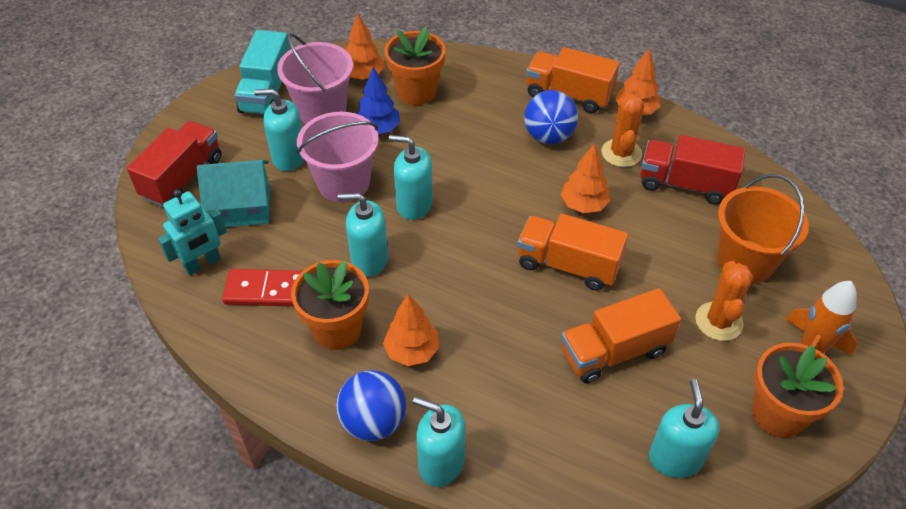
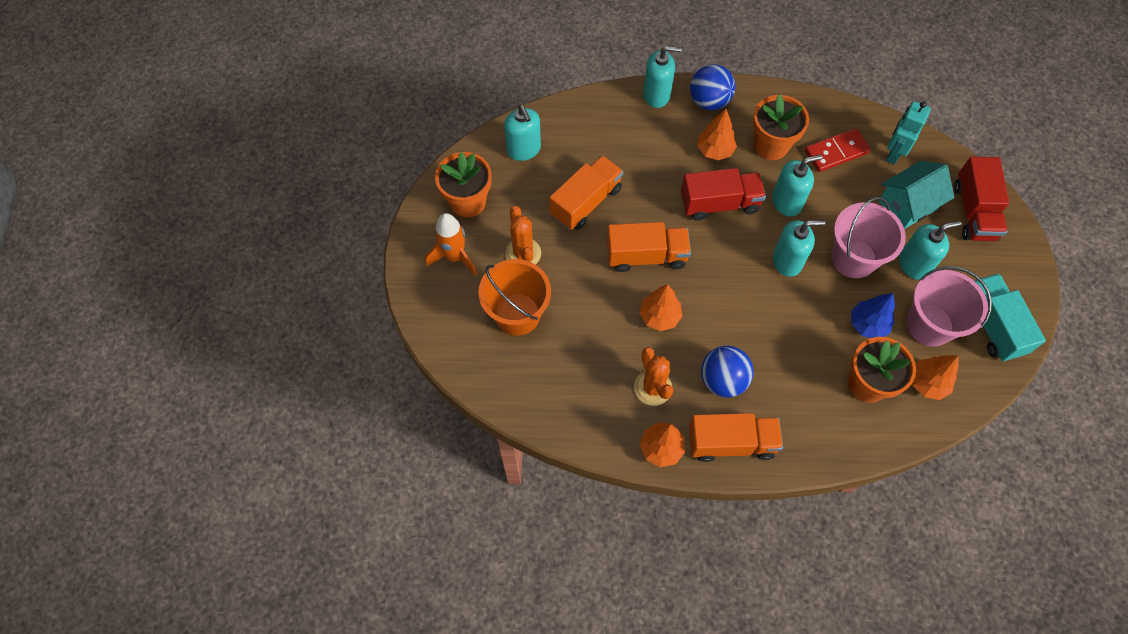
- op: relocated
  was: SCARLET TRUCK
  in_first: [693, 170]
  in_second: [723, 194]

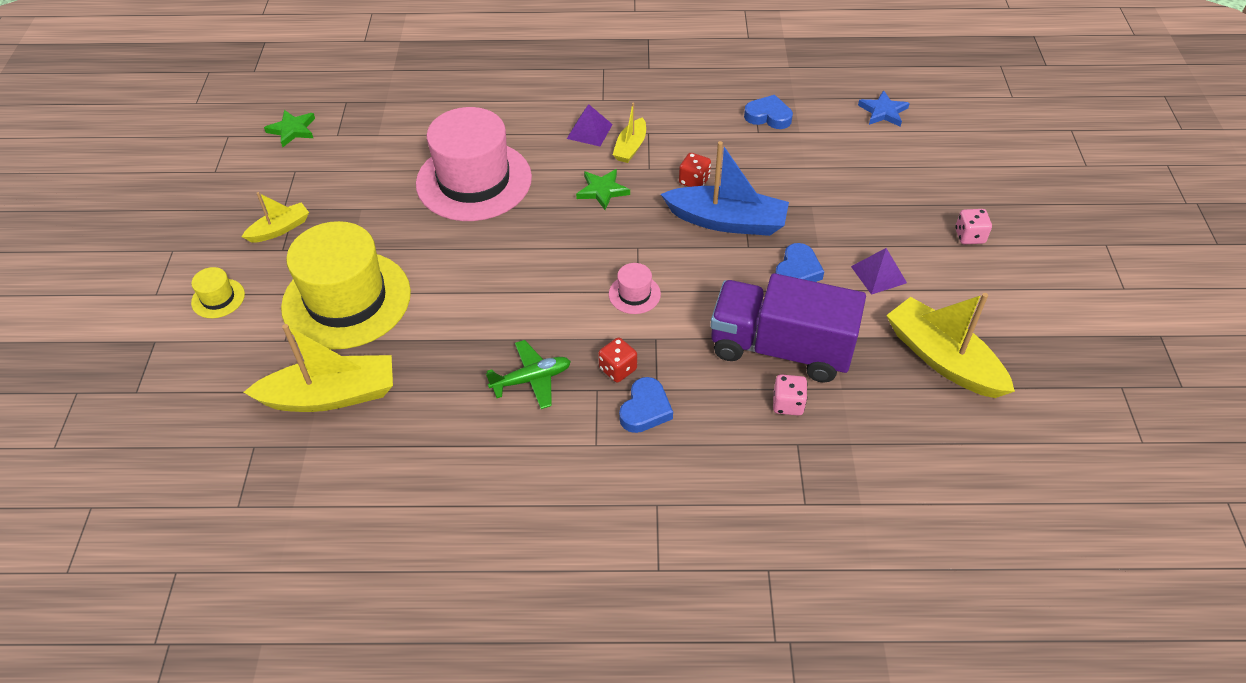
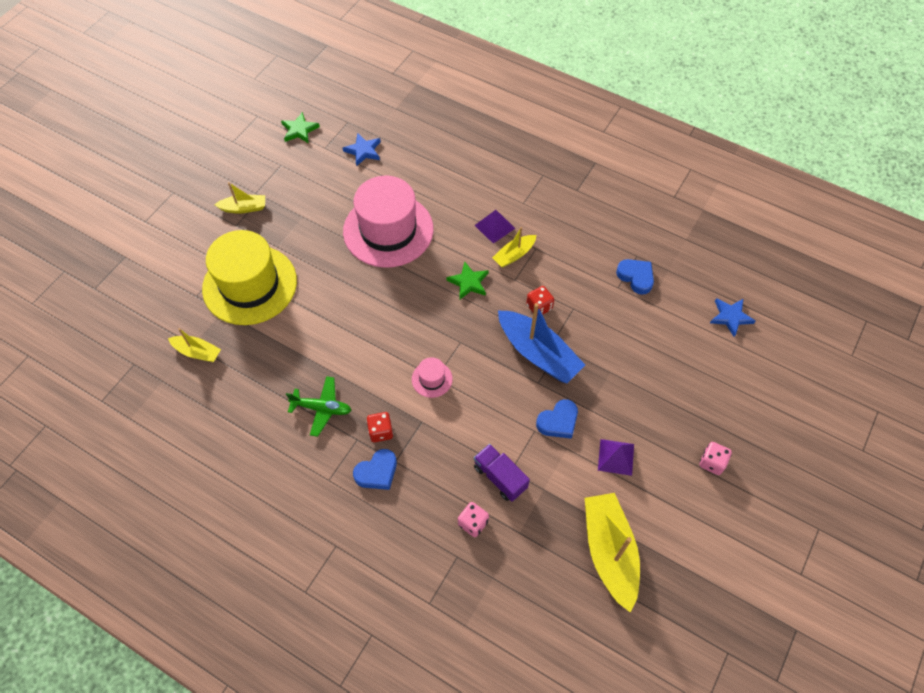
- op: missing
  was: GOLDEN TALL HAT
  in_first: [218, 292]
- op: size
  was: PURPLE TRUCK
  in_first: [788, 328]
  in_second: [502, 473]
  ratio: 0.51
- op: size
  was: GOLDEN SAILBOAT
  in_first: [318, 368]
  in_second: [194, 345]
  ratio: 0.54
- op: appeared
  now: COBALT STAR SHAPE
  in_second: [362, 149]

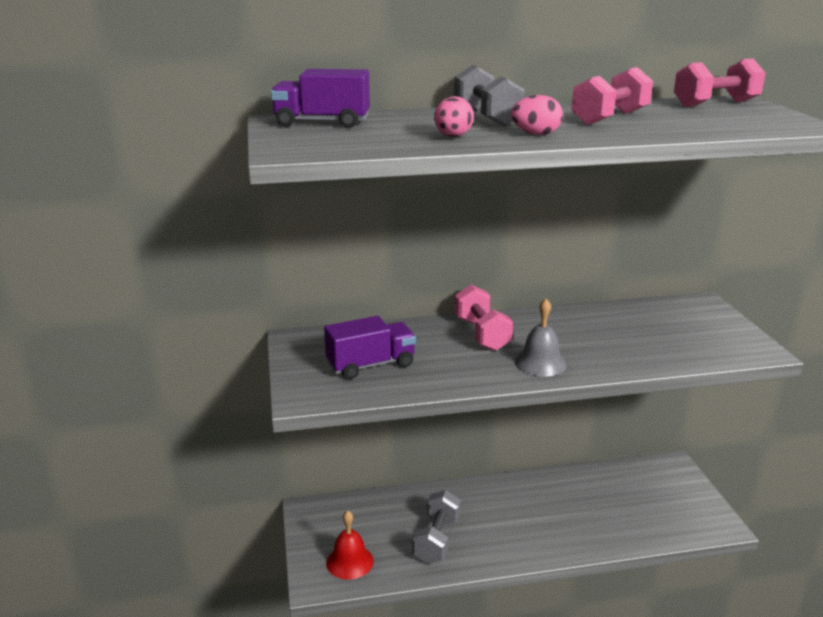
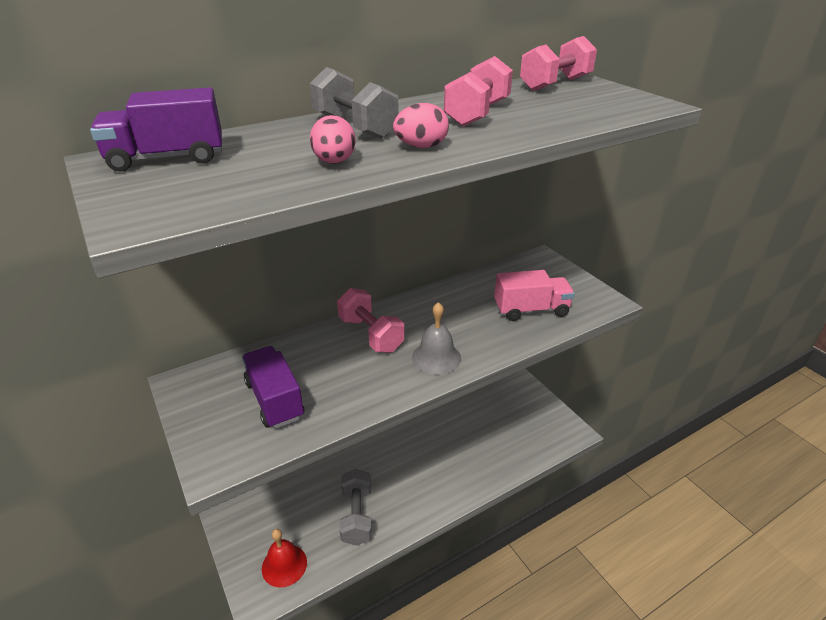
- op: spun
  was: PURPLE TRUCK
  in_first: [370, 347]
  in_second: [273, 387]
  clockwise: -75
- op: appeared
  now: ROSE-PINK TRUCK
  in_second: [534, 295]

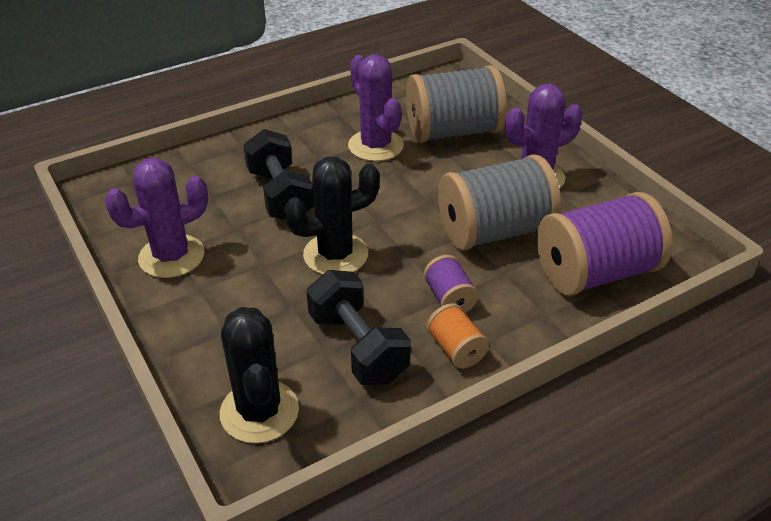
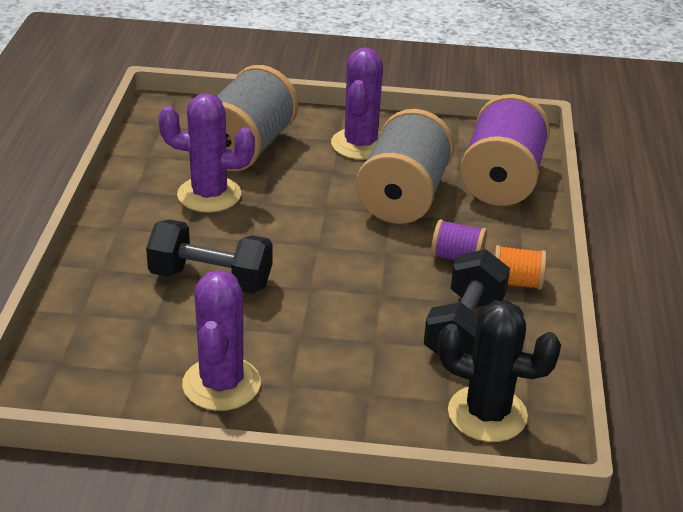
- op: missing
  was: EBONY CACTUS
  in_first: [332, 216]
- op: spun
  was: EBONY FREE WEIGHT
  in_first: [358, 327]
  in_second: [467, 302]
  clockwise: -75

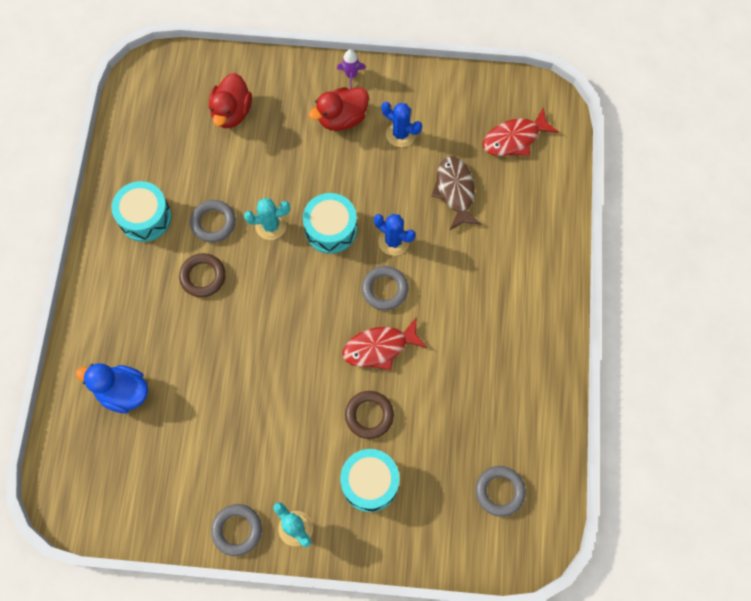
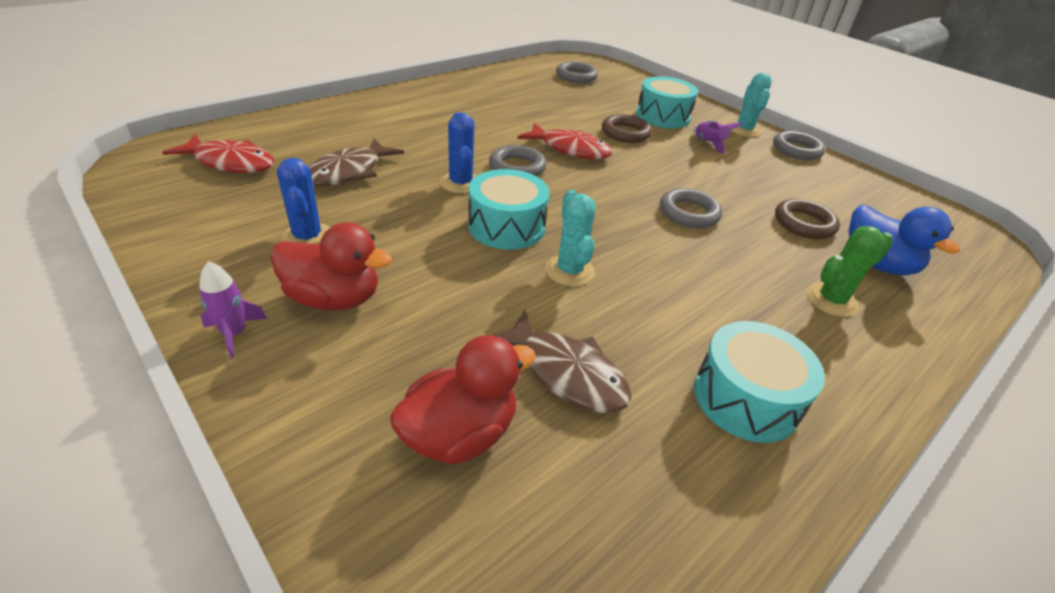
- op: spun
  was: TEAL CACTUS
  in_first: [267, 219]
  in_second: [570, 238]
  clockwise: 45
- op: relocated
  was: GREY TORUS
  in_first: [213, 221]
  in_second: [691, 208]
- op: relocated
  was: BROWN TORUS
  in_first: [202, 275]
  in_second: [807, 219]
- op: appeared
  now: PURPLE ROCKET
  in_second: [718, 137]
- op: appeared
  now: EMERALD CACTUS
  in_second: [849, 271]
- op: appeared
  now: BROWN TOY FISH
  in_second: [562, 361]

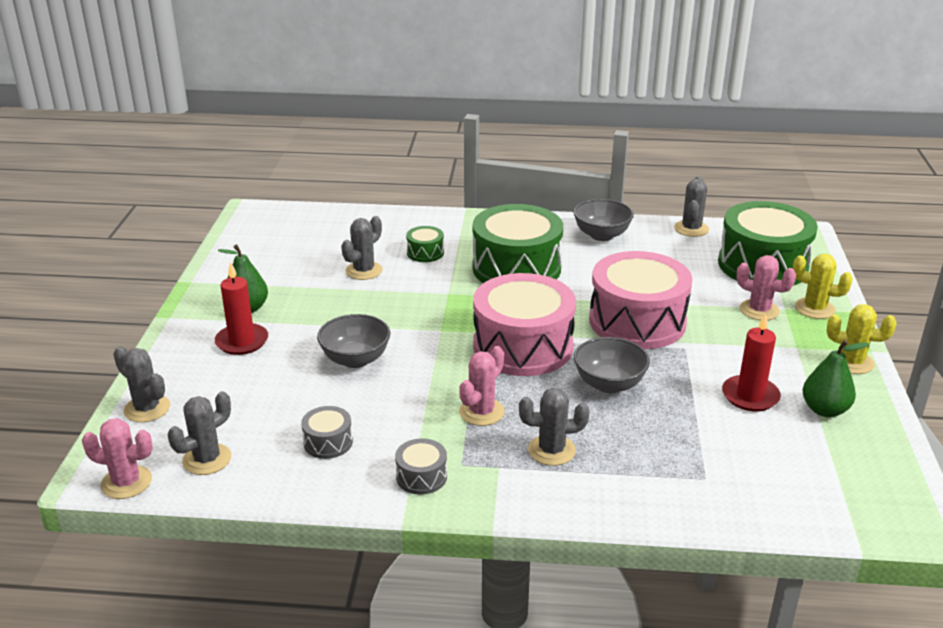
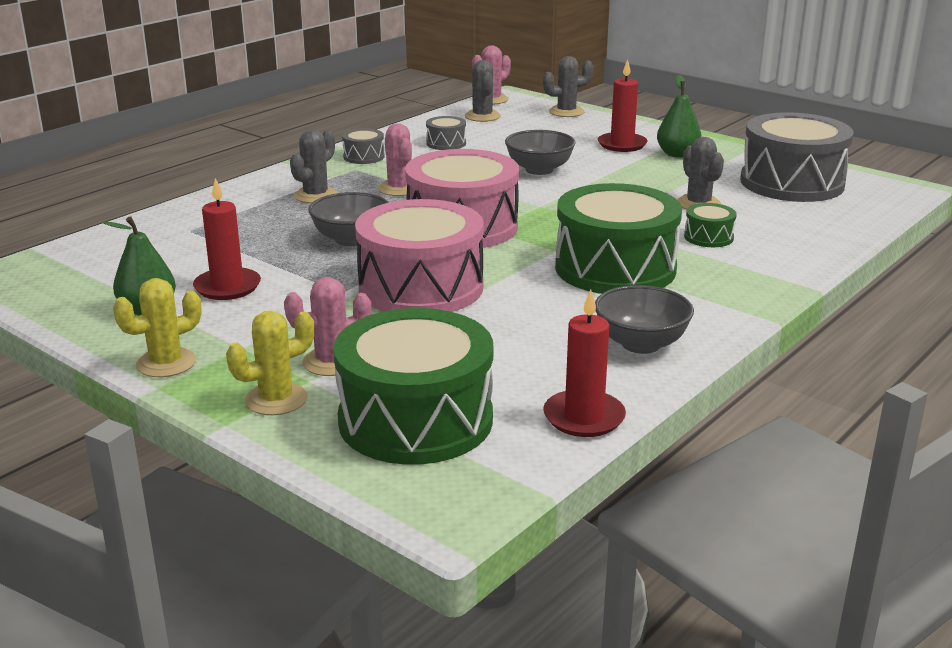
- op: exchanged
  was: GREY CACTUS
  now: SCARLET WAX CANDLE
  in_first: [691, 206]
  in_second: [584, 363]
- op: appeared
  now: GREY TOY DRUM
  in_second: [797, 157]

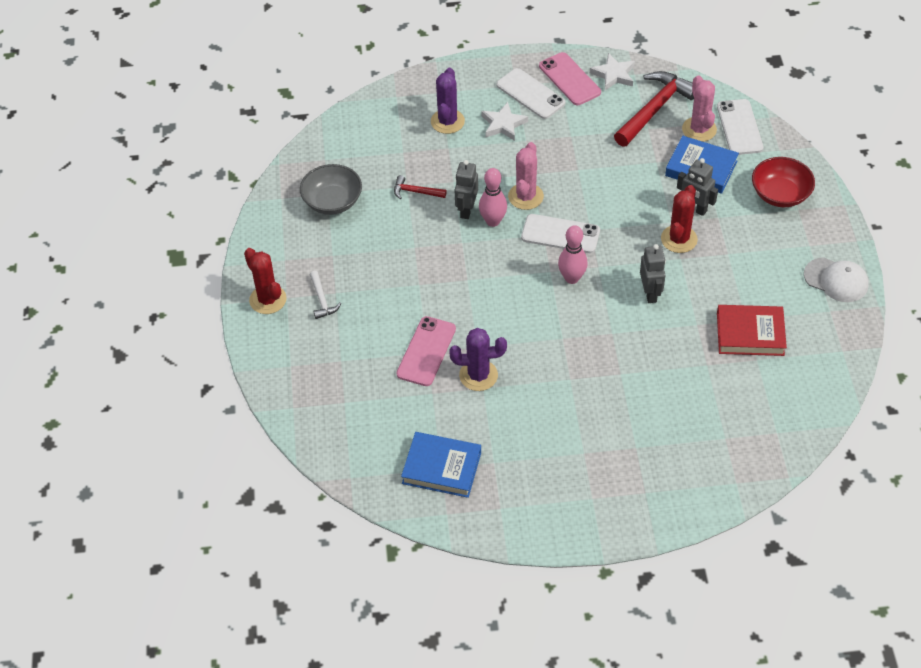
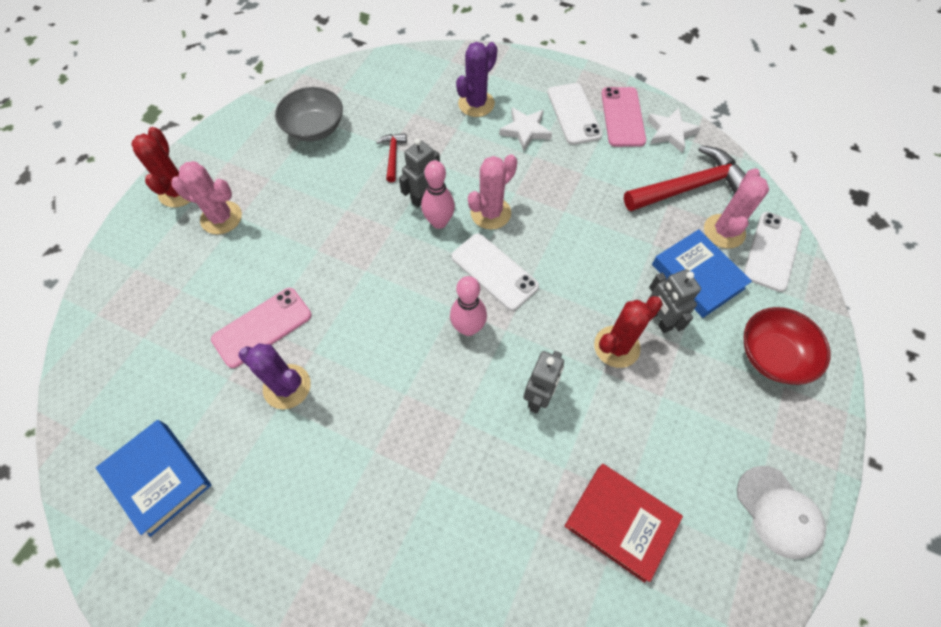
- op: spun
  was: SCARLET CLAW HAMMER
  in_first: [420, 187]
  in_second: [391, 157]
  clockwise: 45
- op: exchanged
  was: SNOW-WHITE CLAW HAMMER
  now: ROSE-PINK CACTUS
  in_first: [325, 295]
  in_second: [206, 197]

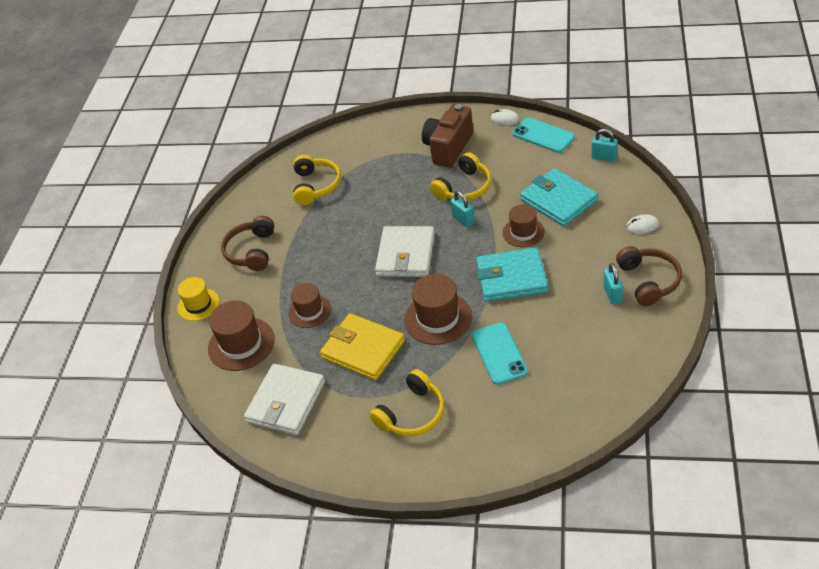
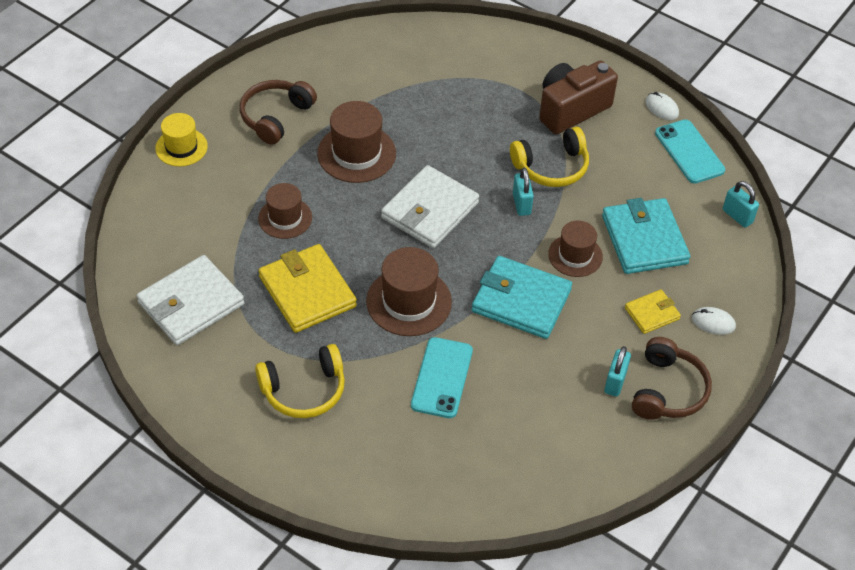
- op: missing
  was: GOLDEN HEADPHONES
  in_first: [317, 180]
- op: relocated
  was: BROWN TALL HAT
  in_first: [241, 335]
  in_second: [356, 142]
- op: appeared
  now: GOLDEN BILLFOLD
  in_second: [653, 311]

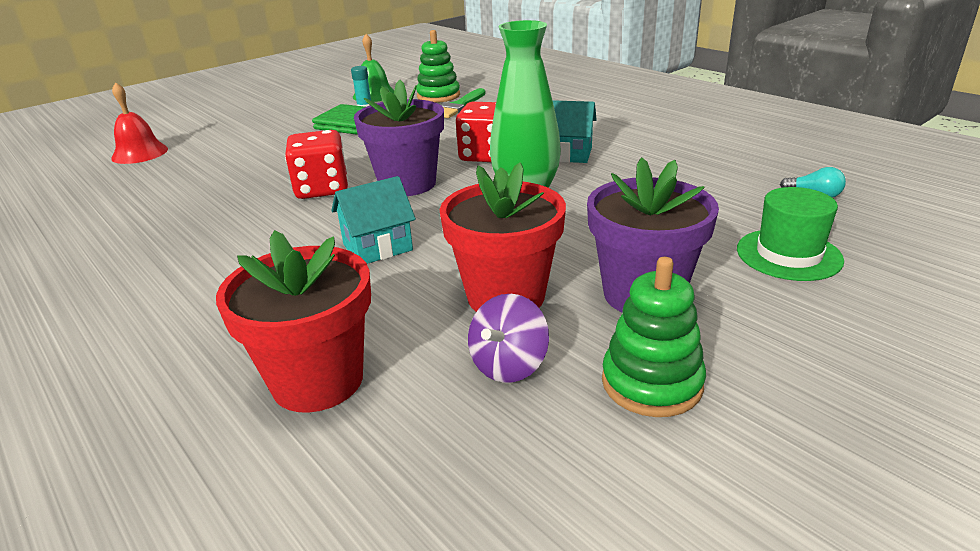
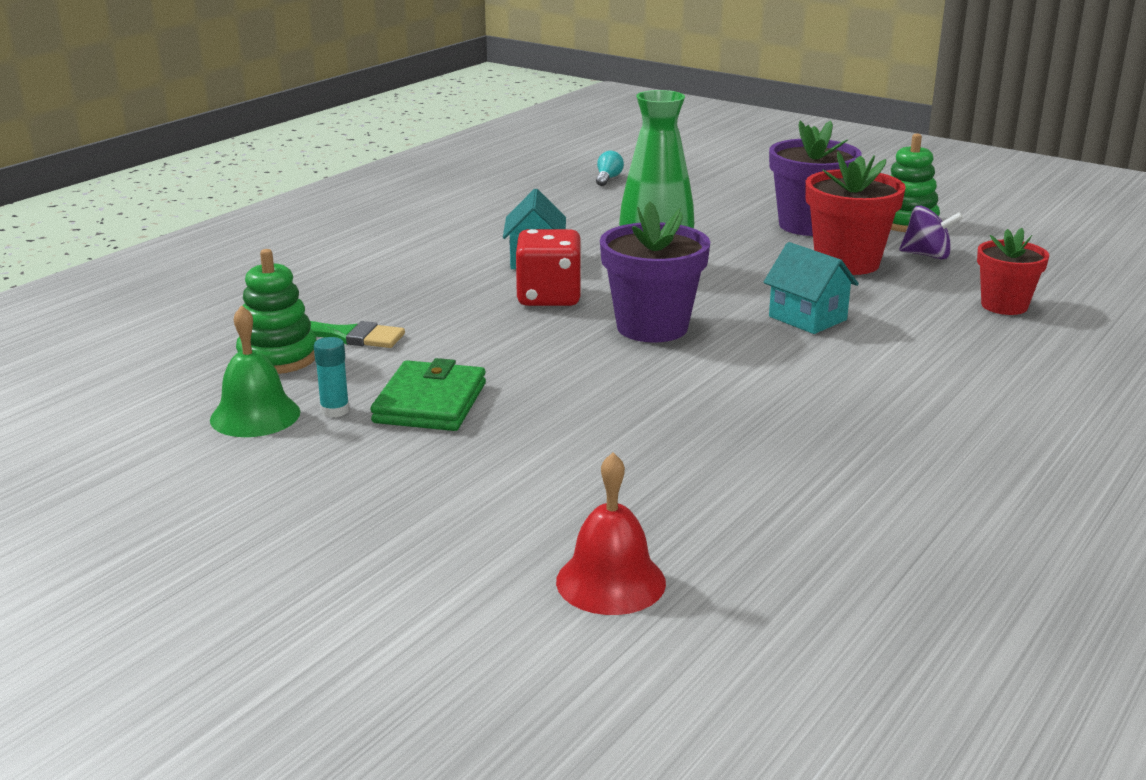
- op: missing
  was: SCARLET DICE
  in_first: [316, 164]
- op: missing
  was: EMERALD TALL HAT
  in_first: [790, 234]
- op: size
  was: SCARLET FLOWER POT
  in_first: [293, 321]
  in_second: [1013, 271]
  ratio: 0.65

